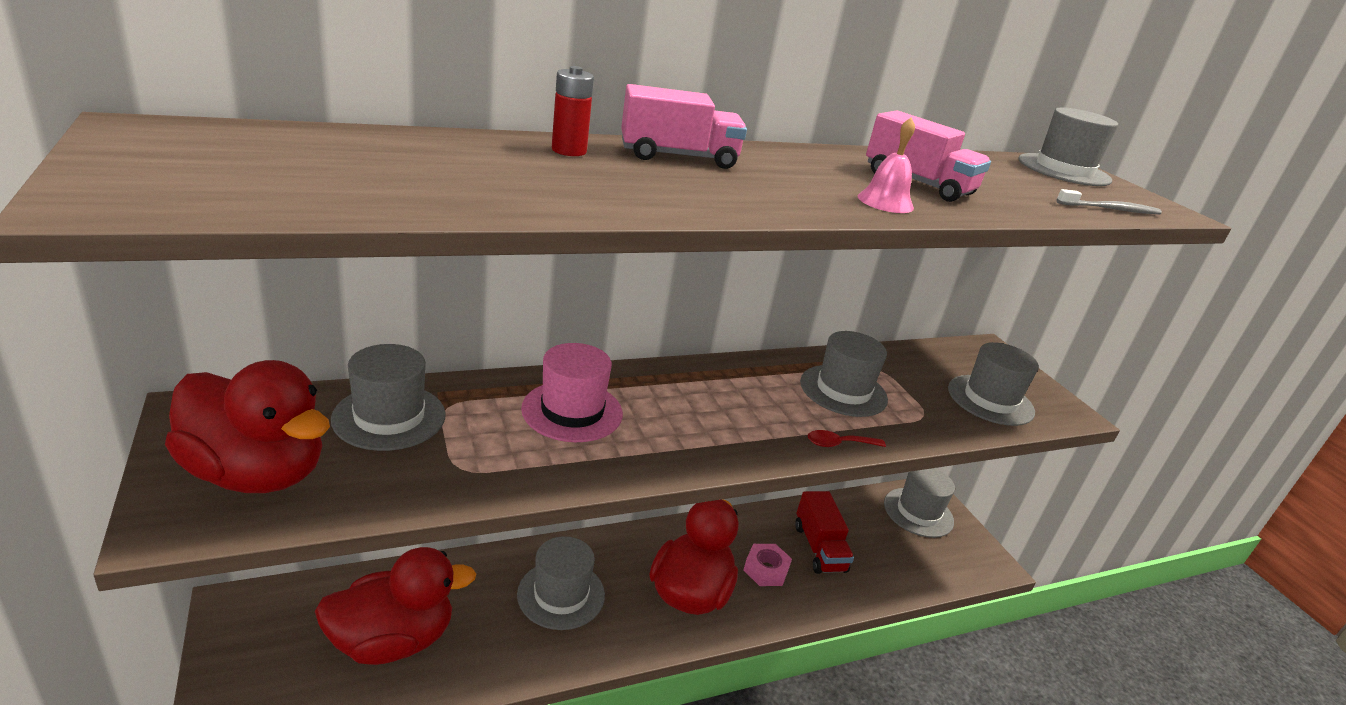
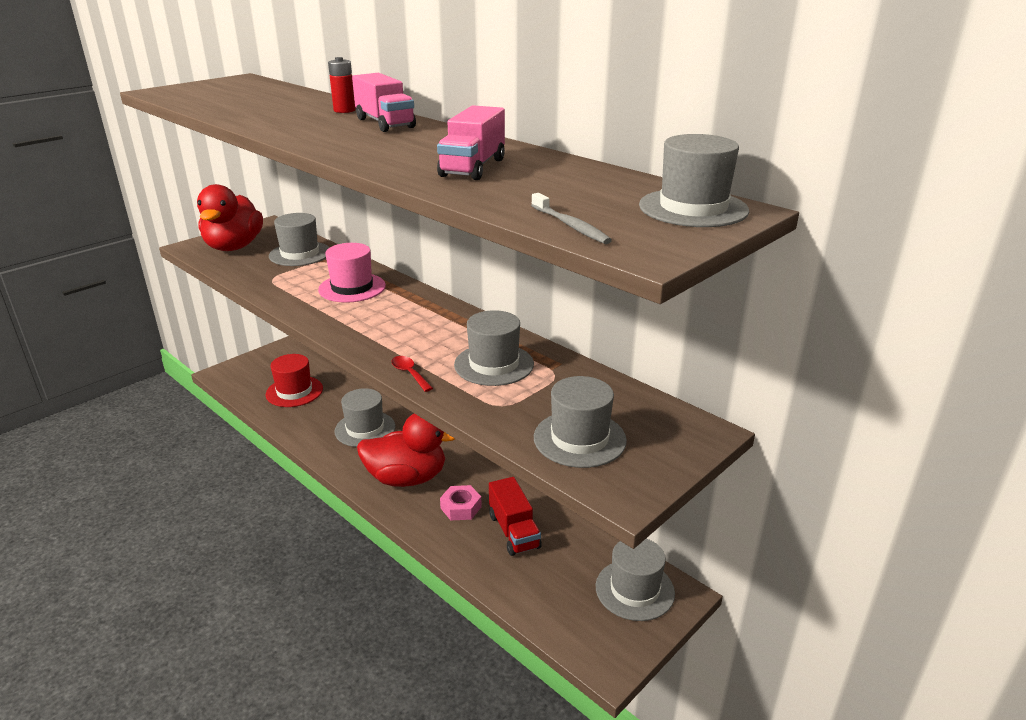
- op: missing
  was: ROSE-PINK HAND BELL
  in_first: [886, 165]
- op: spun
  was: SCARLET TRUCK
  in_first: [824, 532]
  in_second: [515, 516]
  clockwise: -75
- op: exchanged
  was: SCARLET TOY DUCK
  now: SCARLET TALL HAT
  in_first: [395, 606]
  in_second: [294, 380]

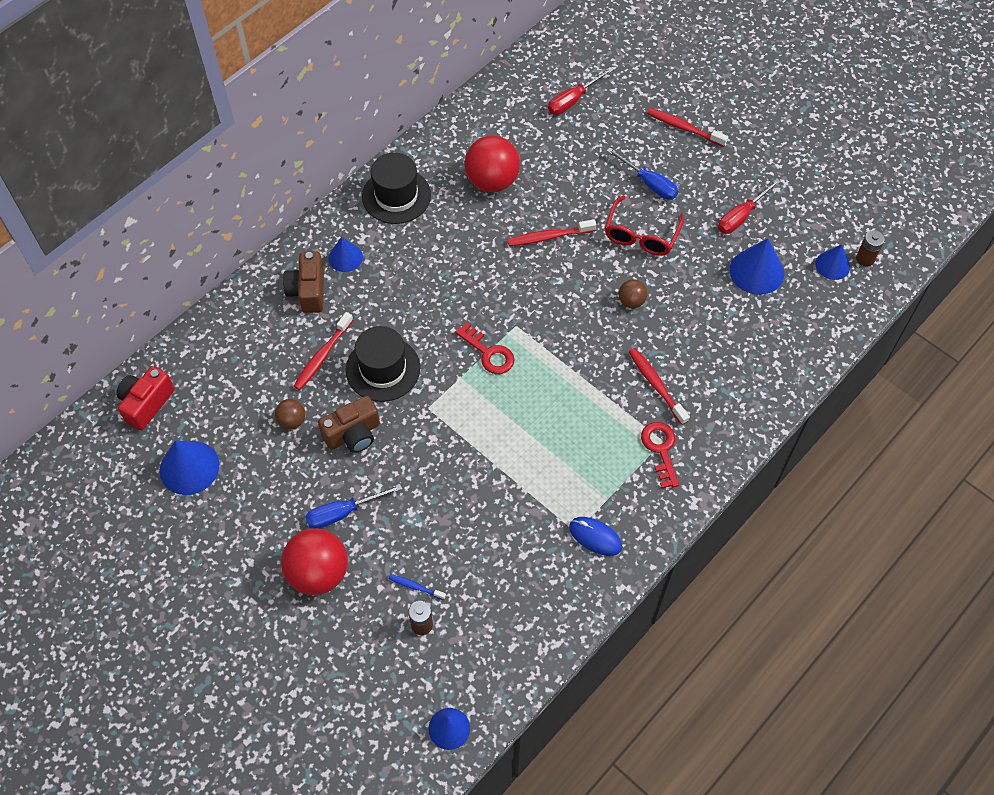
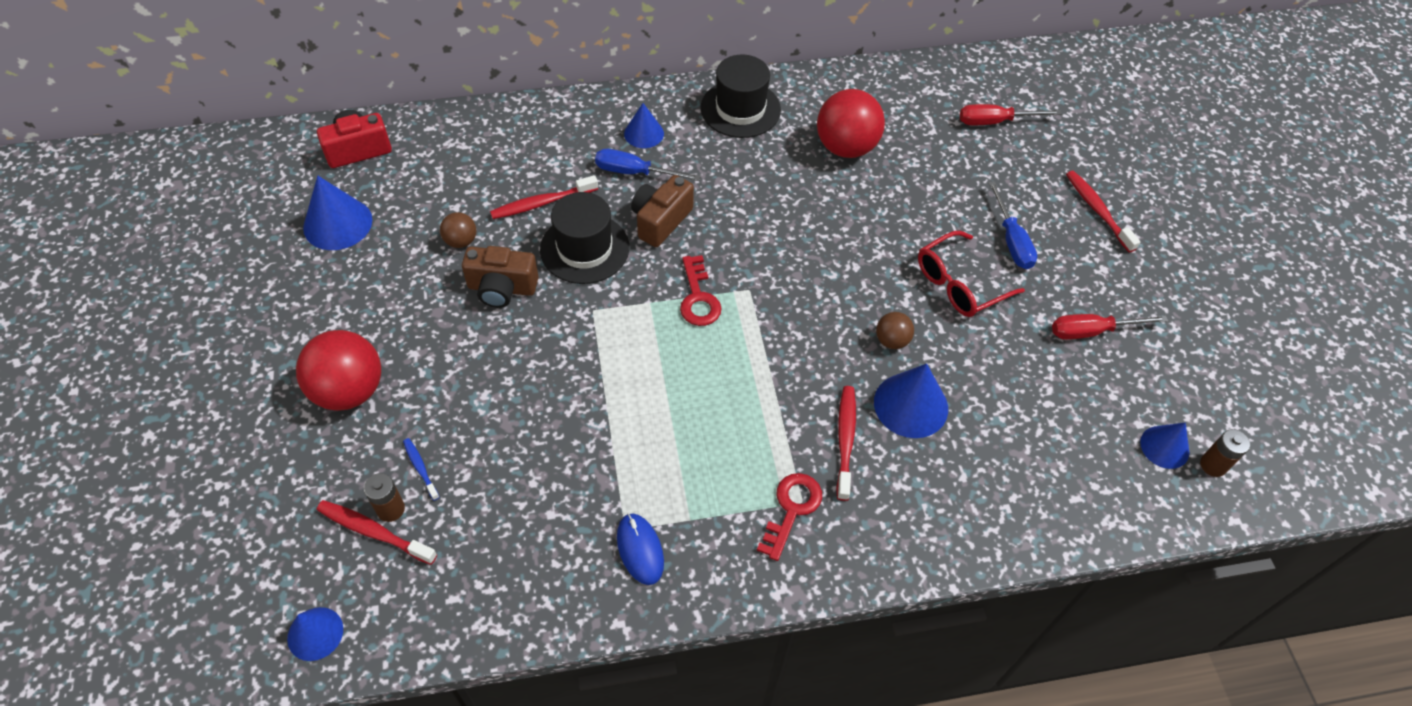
- op: relocated
  was: SCARLET DENTAL BRUSH
  in_first: [552, 232]
  in_second: [377, 532]
- op: relocated
  was: COBALT CONE SHAPE
  in_first: [757, 266]
  in_second: [911, 400]
- op: relocated
  was: BROWN COMPACT CAMERA
  in_first: [303, 282]
  in_second: [662, 211]
- op: relocated
  was: COBALT FLAT SCREWDRIVER
  in_first: [353, 506]
  in_second: [648, 165]

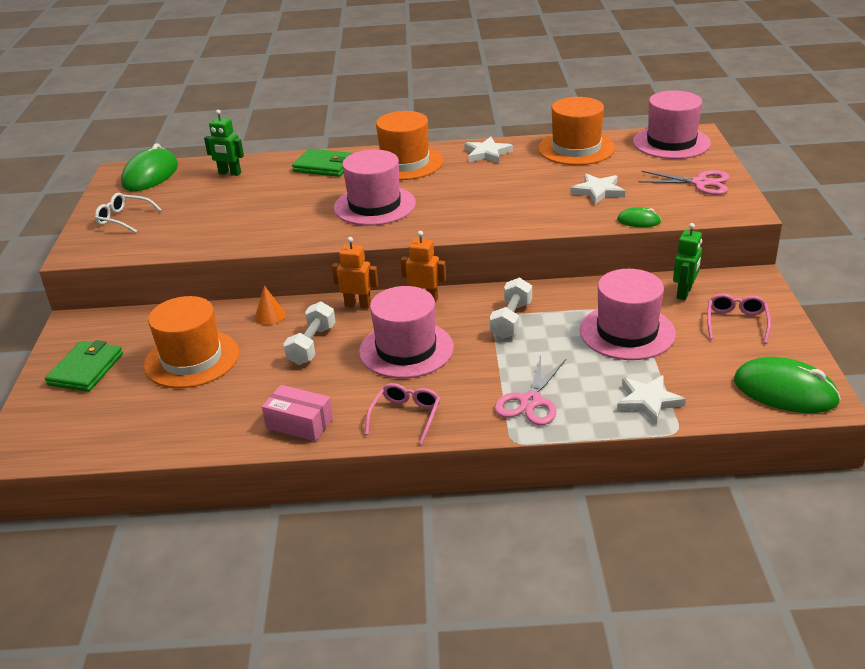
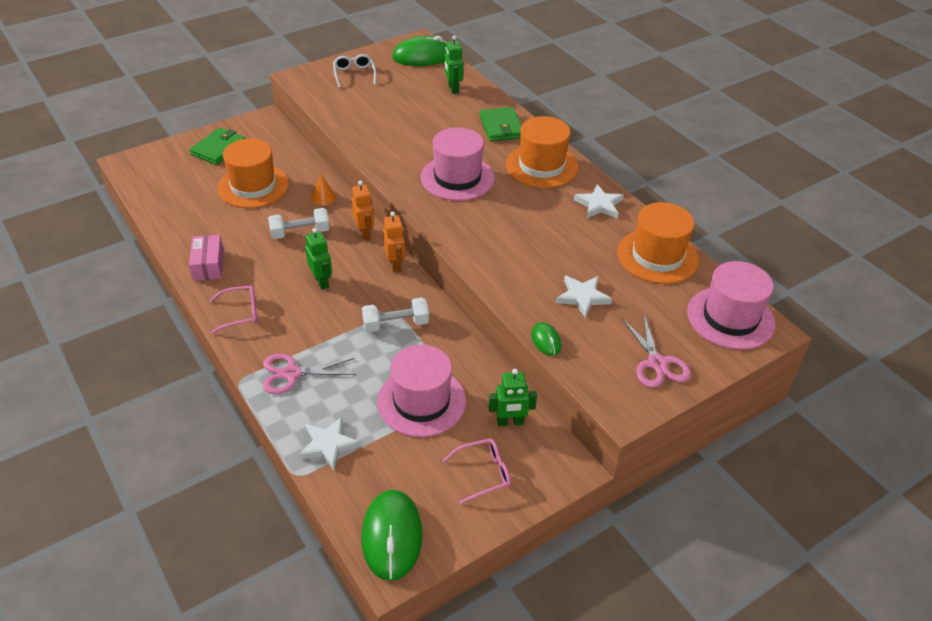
- op: exchanged
  was: ROSE-PINK TALL HAT
  now: EMERALD TOY ROBOT
  in_first: [406, 332]
  in_second: [318, 259]
- op: spun
  was: EMERALD BILLFOLD
  in_first: [84, 366]
  in_second: [218, 146]
  clockwise: -45

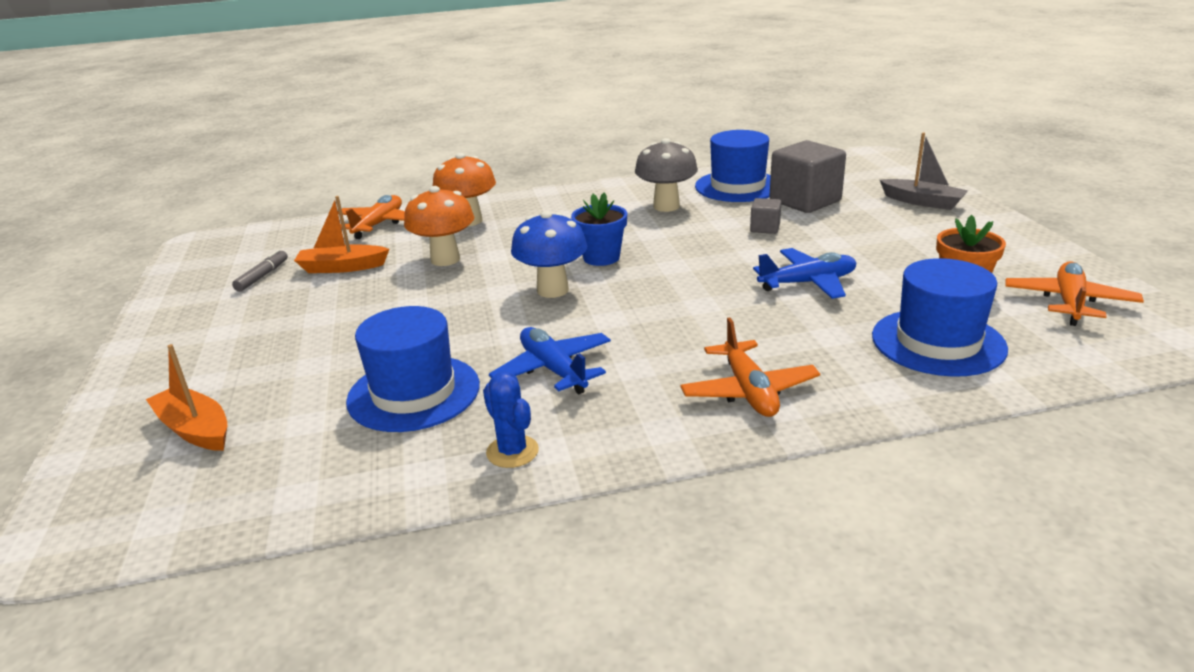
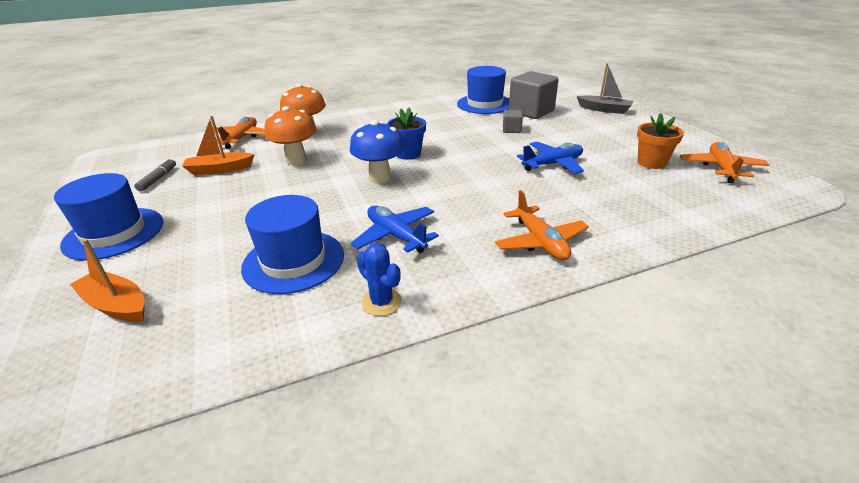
- op: missing
  was: GREY FUNGUS
  in_first: [666, 175]
- op: relocated
  was: COBALT TALL HAT
  in_first: [940, 317]
  in_second: [108, 217]

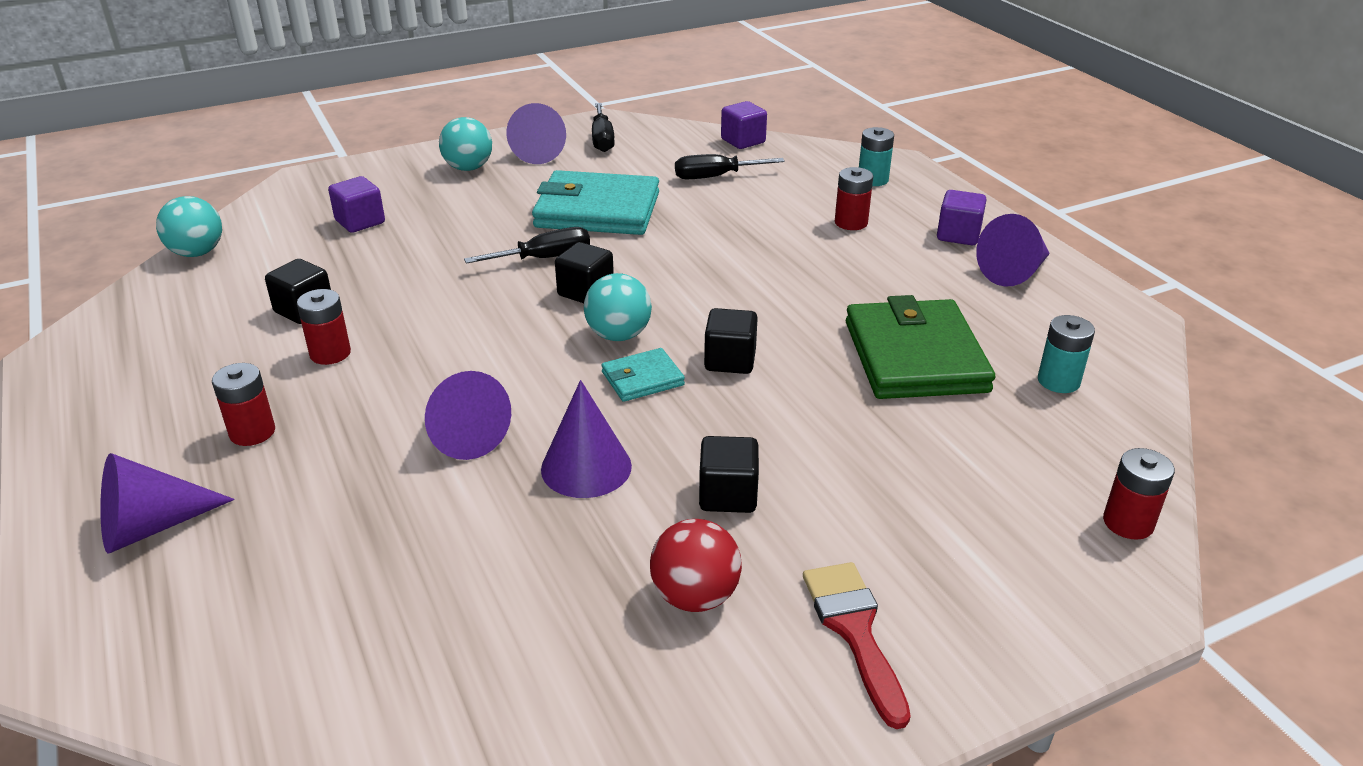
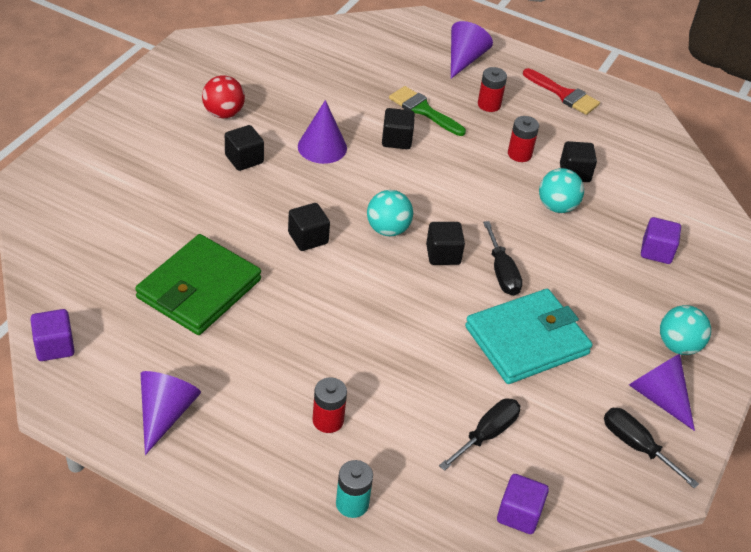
- op: relocated
  was: PURPLE SOLID CUBE
  in_first: [961, 217]
  in_second: [52, 335]
- op: relocated
  was: TEAL BALL
  in_first: [189, 226]
  in_second: [561, 190]
- op: spun
  was: EBONY FLAT SCREWDRIVER
  in_first: [527, 245]
  in_second: [503, 258]
  clockwise: -45
- op: spun
  was: EMERALD BILLFOLD
  in_first: [920, 347]
  in_second: [198, 284]
  clockwise: 75
- op: missing
  was: TEAL BATTERY
  in_first: [1066, 354]
- op: missing
  was: TEAL BILLFOLD
  in_first: [643, 375]
- op: exchanged
  was: PURPLE CONE SHAPE
  now: EBONY SOLID CUBE
  in_first: [468, 415]
  in_second: [398, 128]
- op: missing
  was: SCARLET BATTERY
  in_first: [1139, 494]
- op: relocated
  was: SCARLET BRUSH
  in_first: [857, 645]
  in_second: [561, 91]
- op: appeared
  now: EMERALD BRUSH
  in_second: [427, 111]

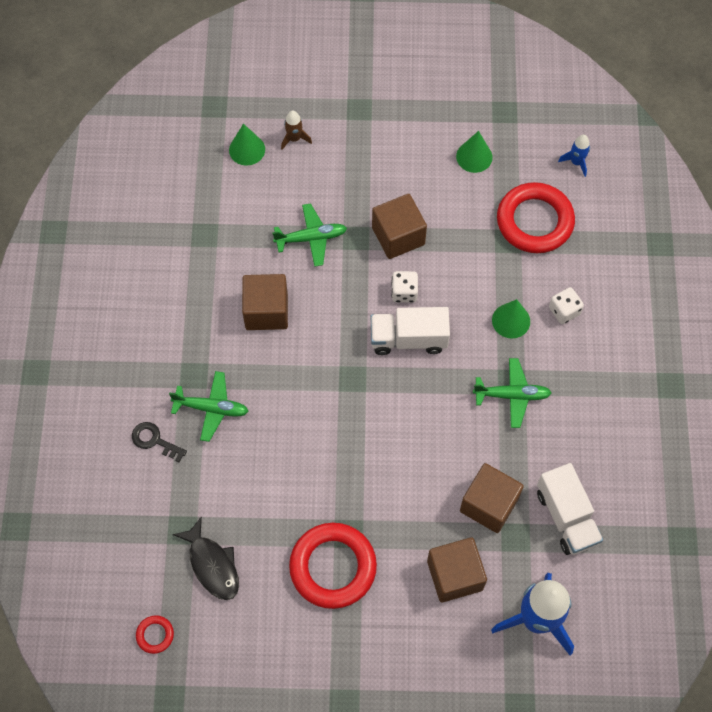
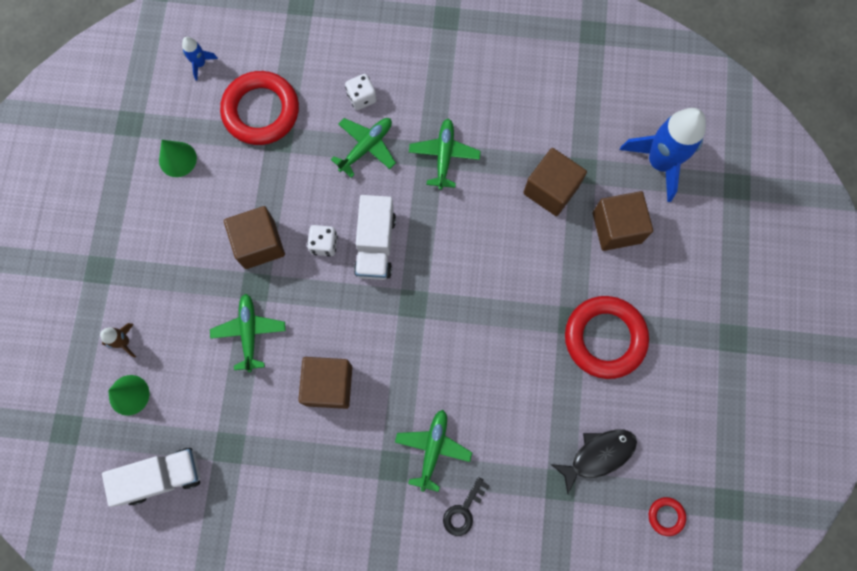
- op: exchanged
  was: EMERALD CONE SHAPE
  now: EMERALD TOY PLANE
  in_first: [511, 319]
  in_second: [363, 148]
- op: relocated
  was: SNOW-WHITE TRUCK
  in_first: [570, 509]
  in_second: [151, 477]

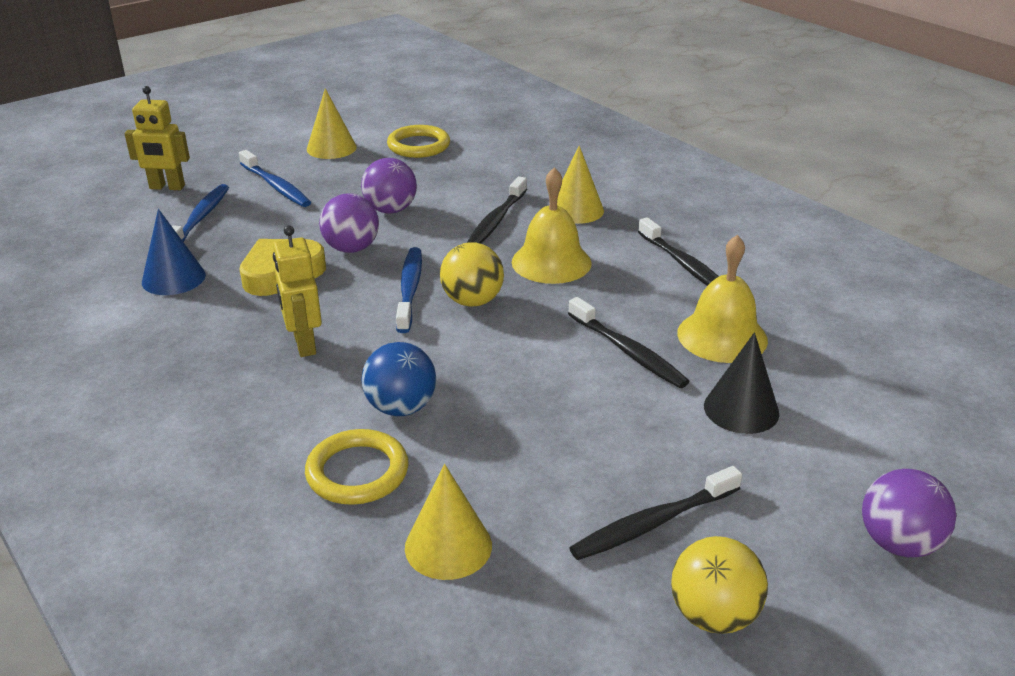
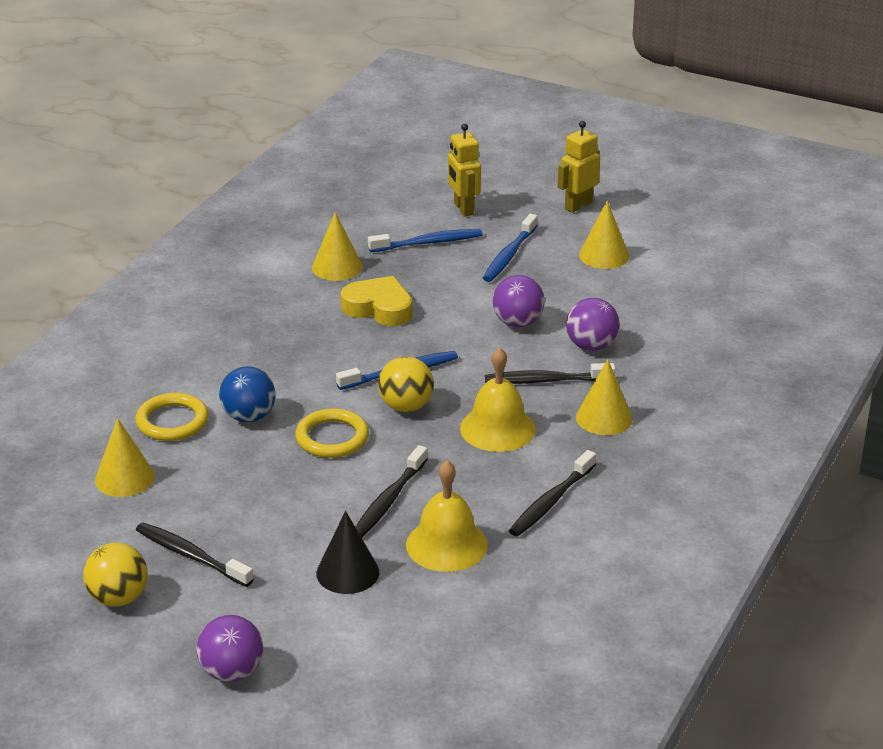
- op: relocated
  was: GOLDEN TORUS
  in_first: [418, 141]
  in_second: [332, 433]
- op: relocated
  was: PURPLE BALL
  in_first: [349, 223]
  in_second: [593, 324]
- op: colour
  was: COBALT CONE SHAPE
  now: GOLDEN CONE SHAPE
  in_first: [174, 252]
  in_second: [337, 246]
- op: relocated
  was: GOLDEN TOY ROBOT
  in_first: [297, 291]
  in_second: [579, 167]

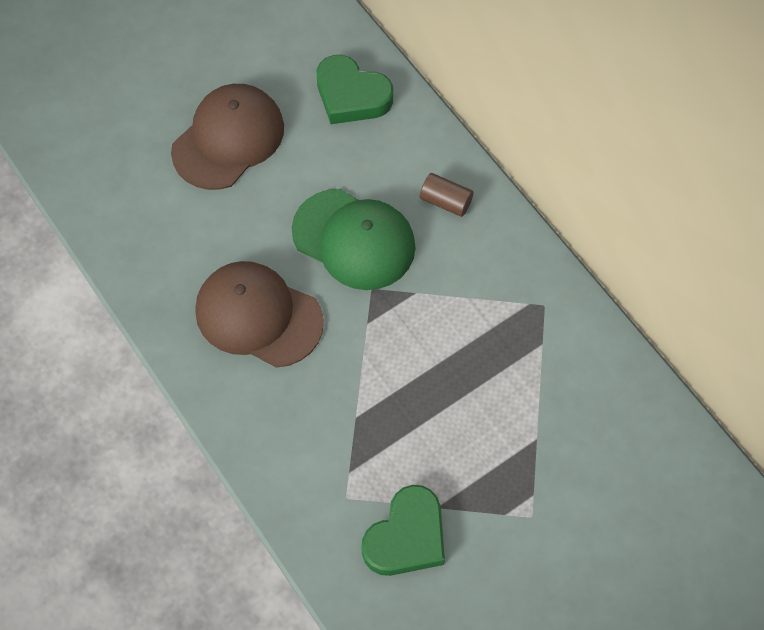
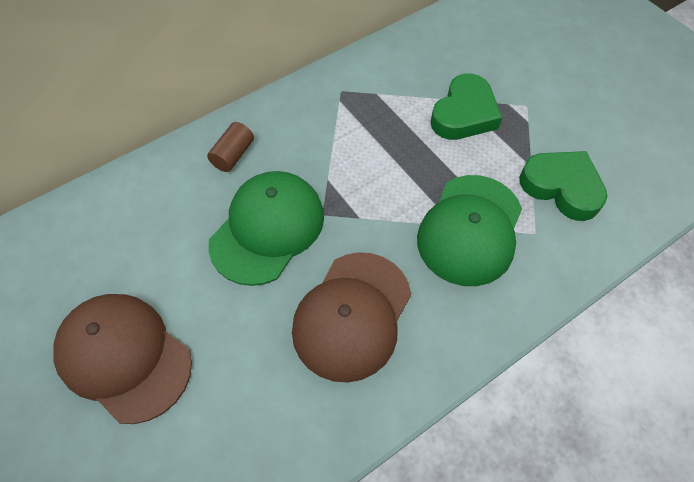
- op: relocated
  was: EMERALD HEART
  in_first: [355, 89]
  in_second: [466, 107]
- op: appeared
  now: EMERALD PEAKED CAP
  in_second: [469, 230]

